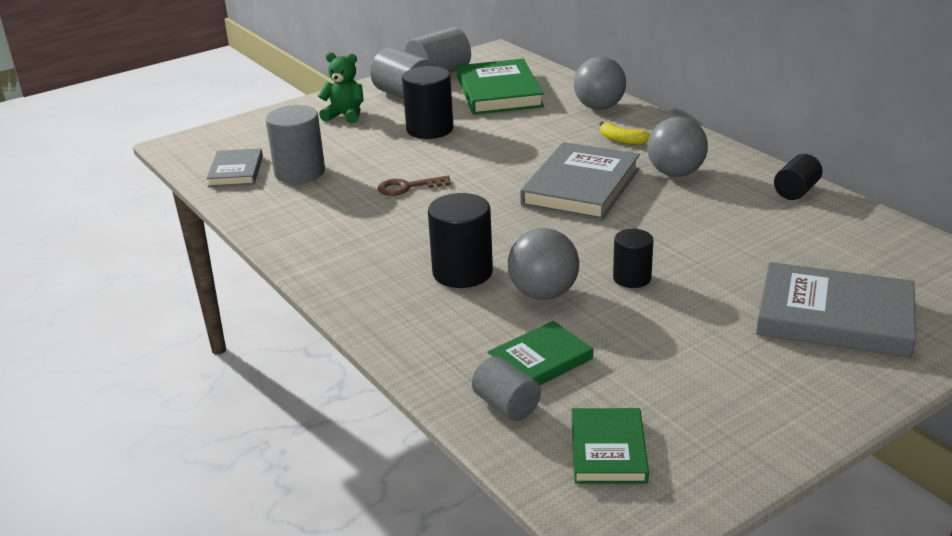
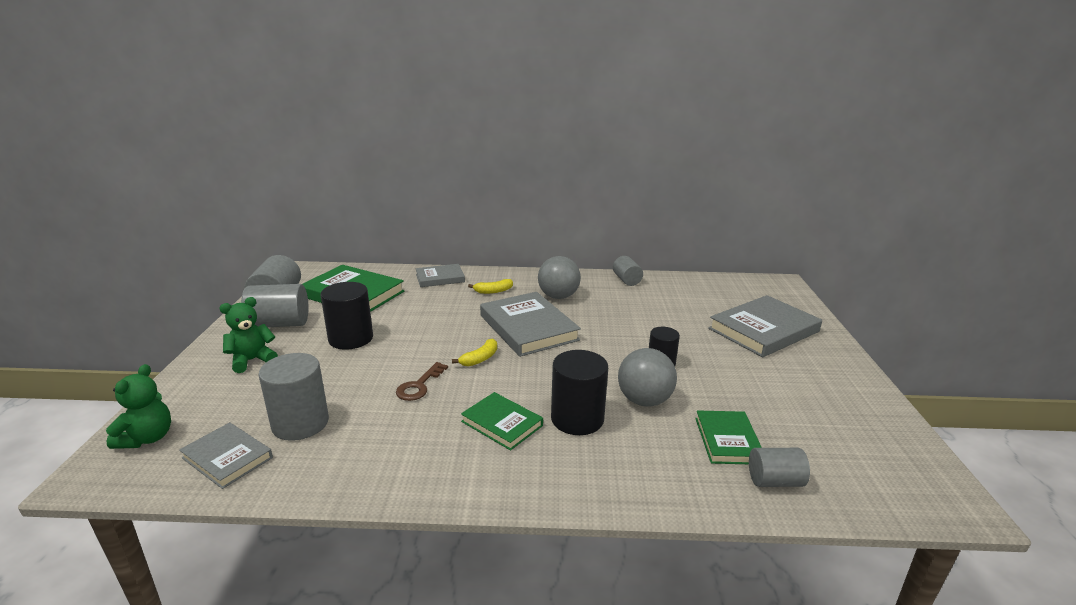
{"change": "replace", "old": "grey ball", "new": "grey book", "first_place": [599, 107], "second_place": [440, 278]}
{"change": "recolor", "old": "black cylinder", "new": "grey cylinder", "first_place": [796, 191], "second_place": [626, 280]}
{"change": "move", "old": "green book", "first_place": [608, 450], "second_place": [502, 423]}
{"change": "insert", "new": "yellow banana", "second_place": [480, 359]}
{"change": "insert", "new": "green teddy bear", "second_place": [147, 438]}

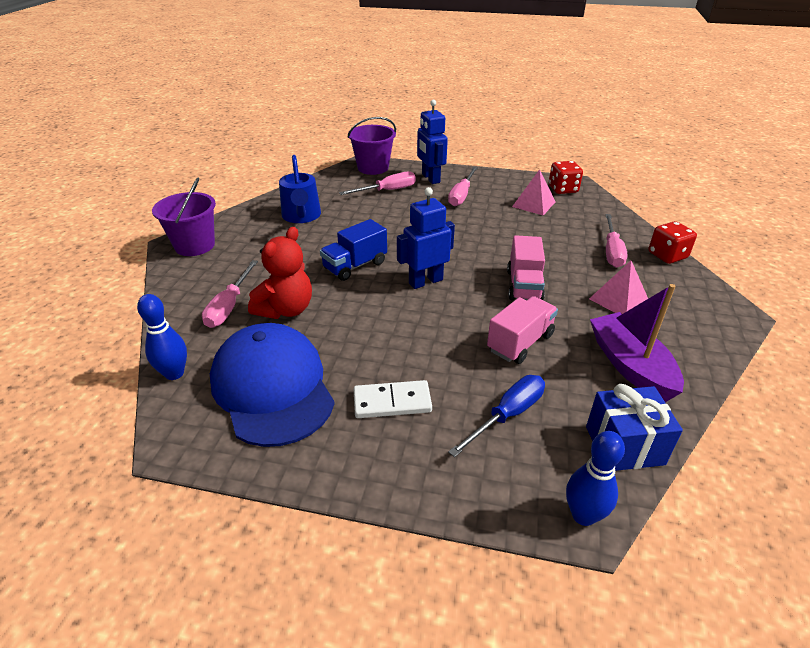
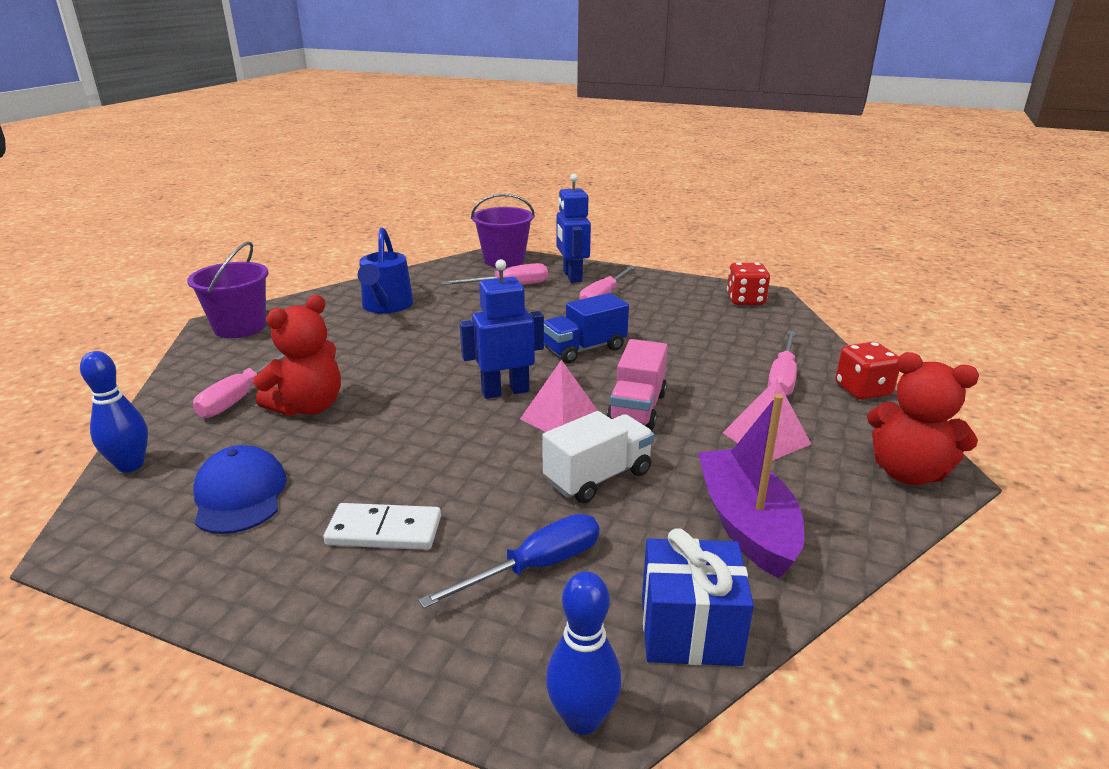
{"change": "move", "old": "pink pyramid", "first_place": [534, 204], "second_place": [561, 417]}
{"change": "move", "old": "blue truck", "first_place": [355, 266], "second_place": [584, 349]}
{"change": "recolor", "old": "pink truck", "new": "white truck", "first_place": [520, 343], "second_place": [598, 477]}
{"change": "resize", "old": "blue cap", "first_place": [272, 387], "second_place": [240, 495], "factor": 0.58}
{"change": "insert", "new": "red teddy bear", "second_place": [907, 473]}

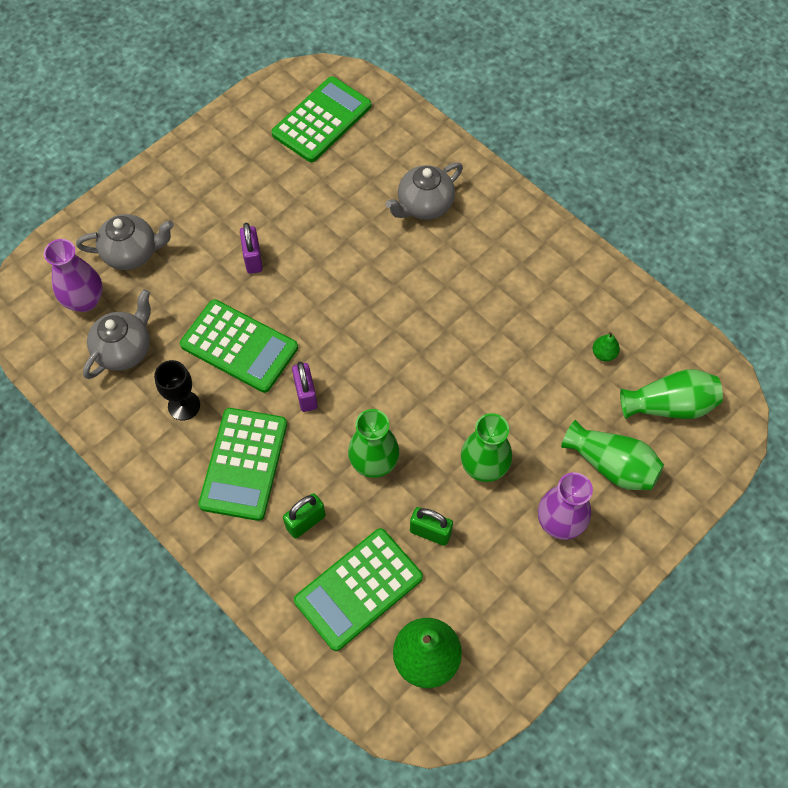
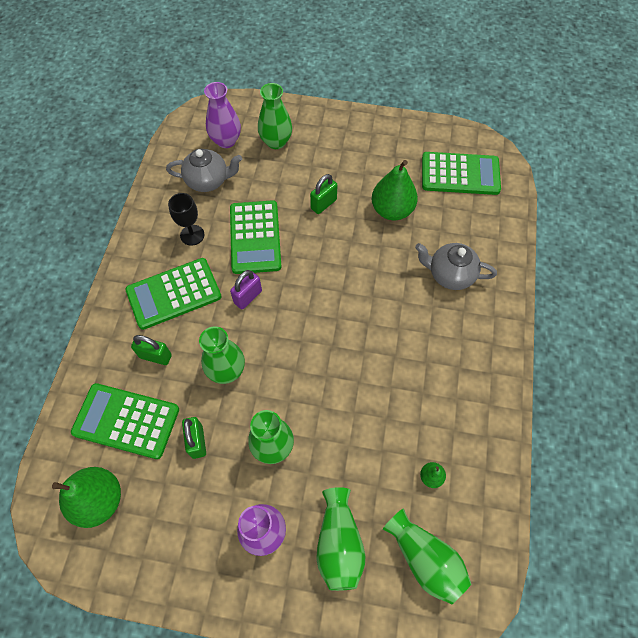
{"change": "replace", "old": "grey teapot", "new": "green vase", "first_place": [132, 253], "second_place": [276, 142]}
{"change": "recolor", "old": "purple padlock", "new": "green padlock", "first_place": [253, 259], "second_place": [323, 204]}
{"change": "insert", "new": "green pear", "second_place": [392, 210]}

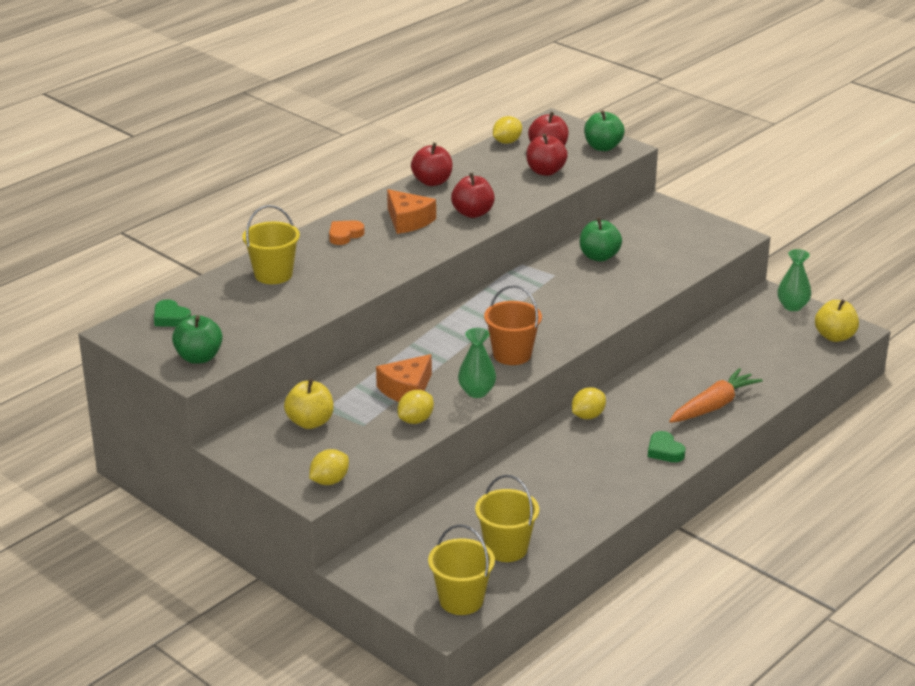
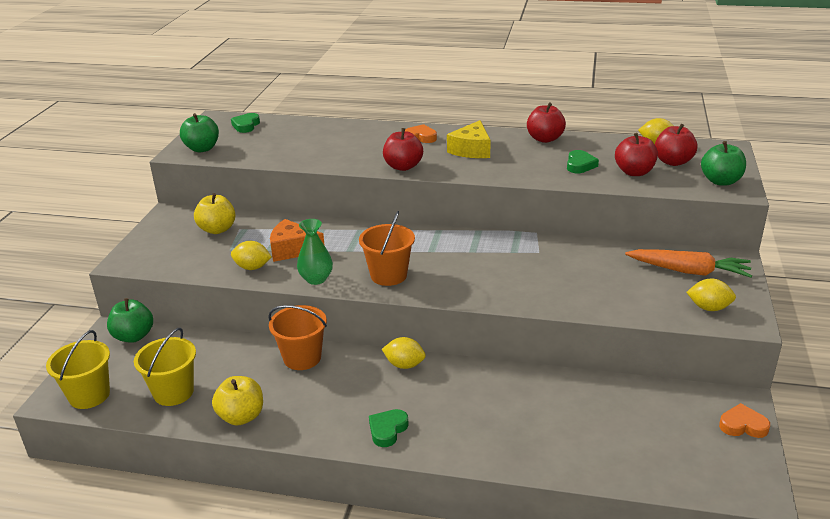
{"change": "move", "old": "red apple", "first_place": [472, 213], "second_place": [403, 166]}
{"change": "recolor", "old": "orange cheese", "new": "yellow cheese", "first_place": [408, 221], "second_place": [471, 150]}
{"change": "delete", "old": "yellow bucket", "first_place": [273, 274]}
{"change": "move", "old": "green apple", "first_place": [599, 257], "second_place": [134, 336]}
{"change": "replace", "old": "green vase", "new": "orange heart", "first_place": [792, 306], "second_place": [743, 425]}
{"change": "move", "old": "yellow apple", "first_place": [834, 336], "second_place": [241, 416]}
{"change": "move", "old": "orange carrot", "first_place": [713, 406], "second_place": [689, 271]}
{"change": "move", "old": "yellow lemon", "first_place": [329, 481], "second_place": [709, 308]}
{"change": "insert", "new": "green heart", "second_place": [580, 165]}
{"change": "insert", "new": "orange bucket", "second_place": [302, 358]}

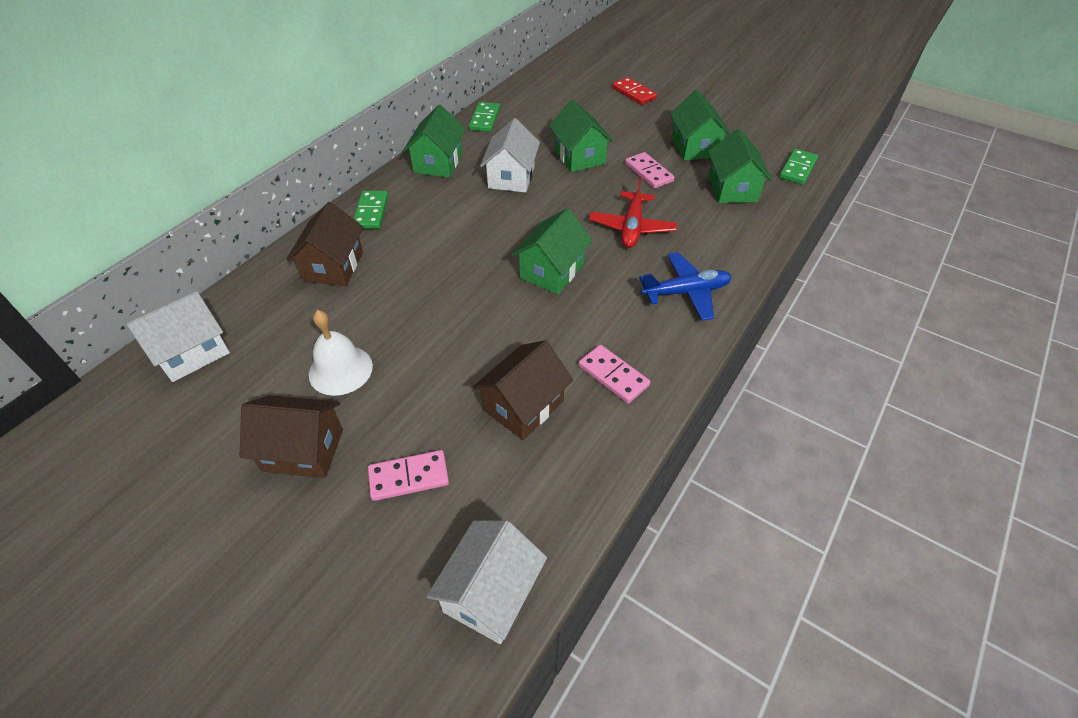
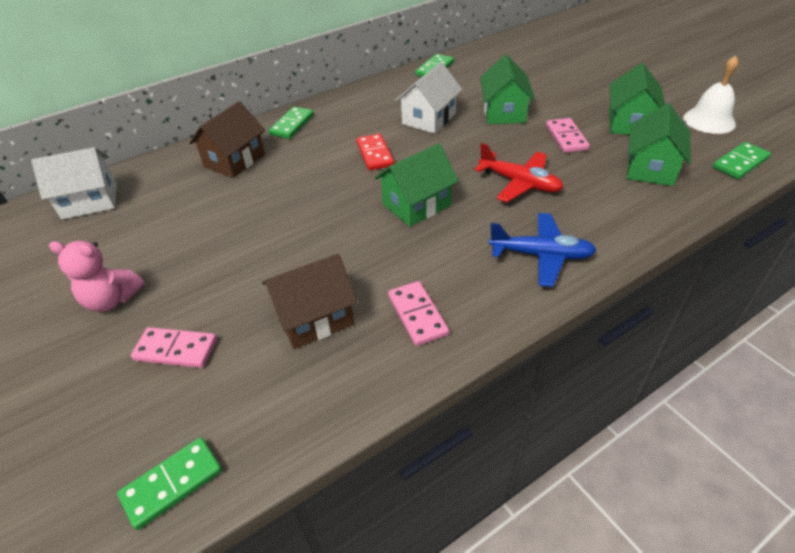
{"change": "move", "old": "red domino", "first_place": [634, 93], "second_place": [375, 154]}
{"change": "delete", "old": "green house", "first_place": [438, 163]}
{"change": "rotate", "old": "red plane", "first_place": [632, 227], "second_place": [519, 183], "degrees": -90}
{"change": "move", "old": "white bell", "first_place": [340, 370], "second_place": [709, 120]}
{"change": "replace", "old": "brown house", "new": "pink teddy bear", "first_place": [303, 450], "second_place": [112, 299]}
{"change": "replace", "old": "white house", "new": "green domino", "first_place": [490, 593], "second_place": [172, 483]}

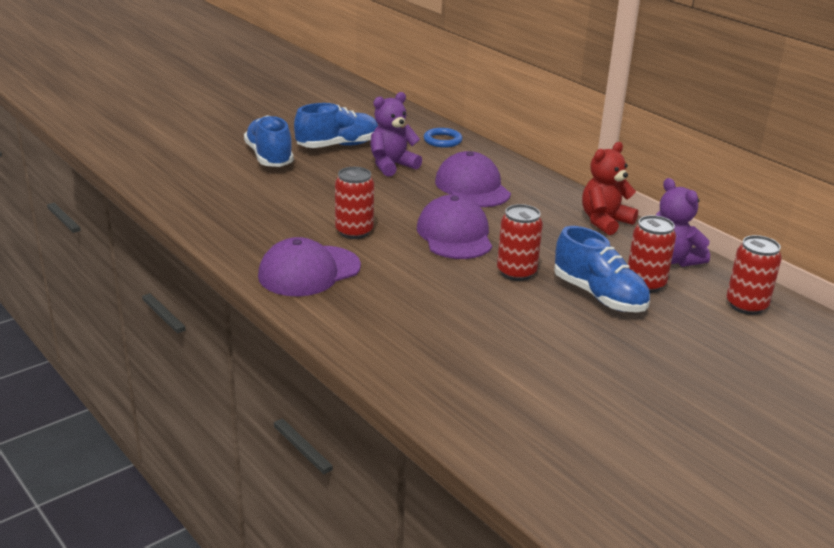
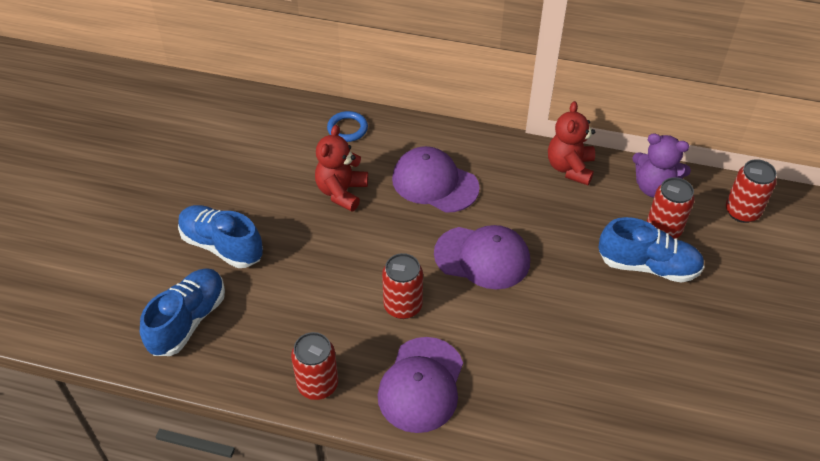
{"change": "recolor", "old": "purple teddy bear", "new": "red teddy bear", "first_place": [392, 166], "second_place": [341, 192]}
{"change": "move", "old": "blue shoe", "first_place": [338, 146], "second_place": [188, 321]}
{"change": "rotate", "old": "purple cap", "first_place": [455, 235], "second_place": [482, 257], "degrees": 150}
{"change": "move", "old": "red can", "first_place": [516, 272], "second_place": [318, 385]}

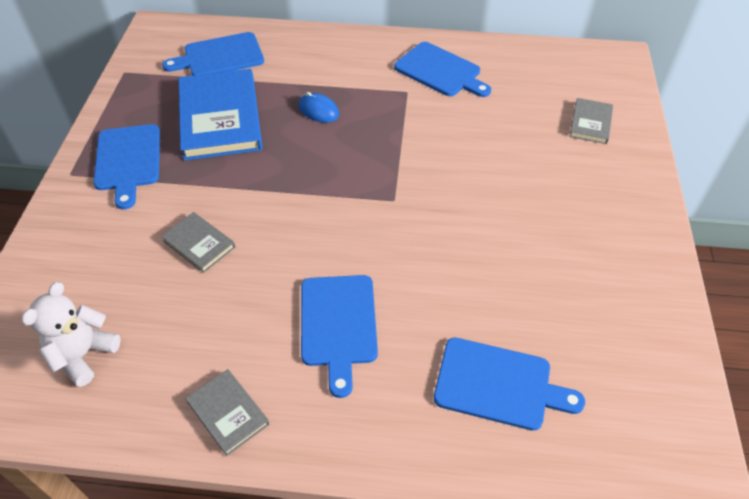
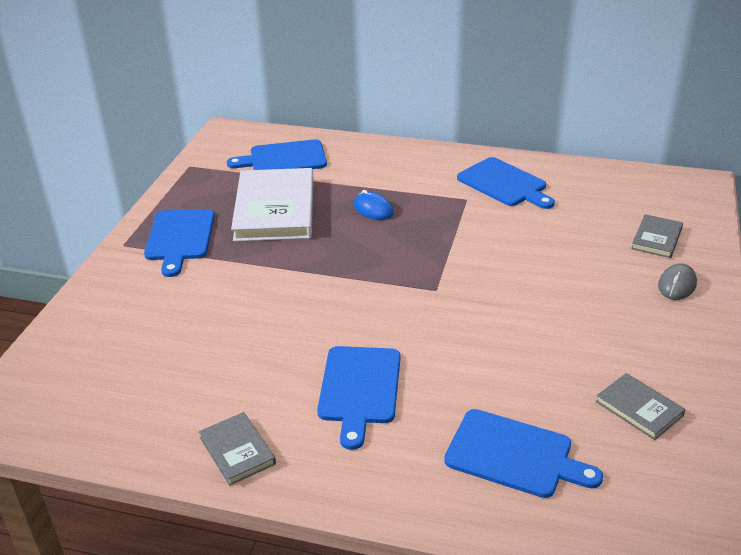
{"change": "recolor", "old": "blue book", "new": "white book", "first_place": [220, 118], "second_place": [275, 209]}
{"change": "move", "old": "grey book", "first_place": [199, 244], "second_place": [639, 408]}
{"change": "delete", "old": "white teddy bear", "first_place": [83, 355]}
{"change": "insert", "new": "grey mouse", "second_place": [677, 285]}

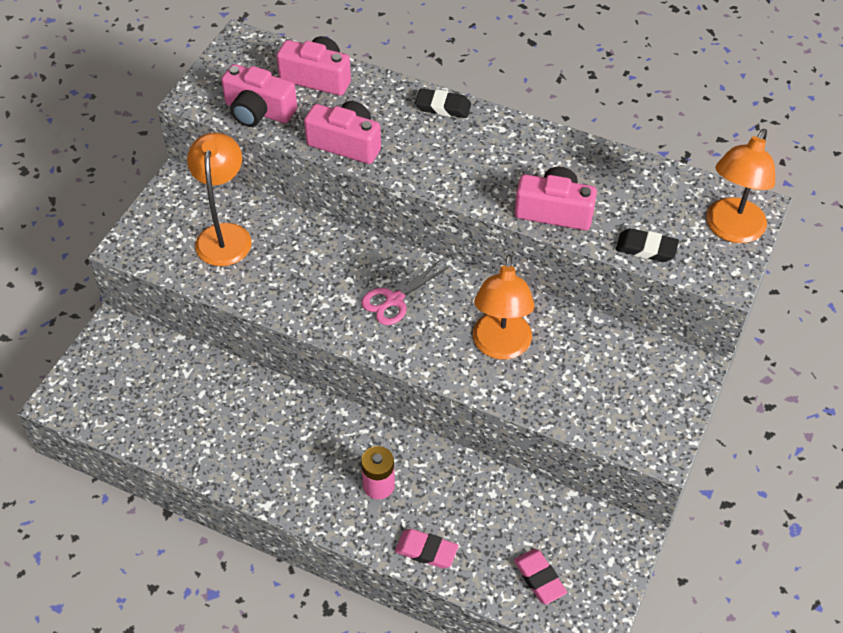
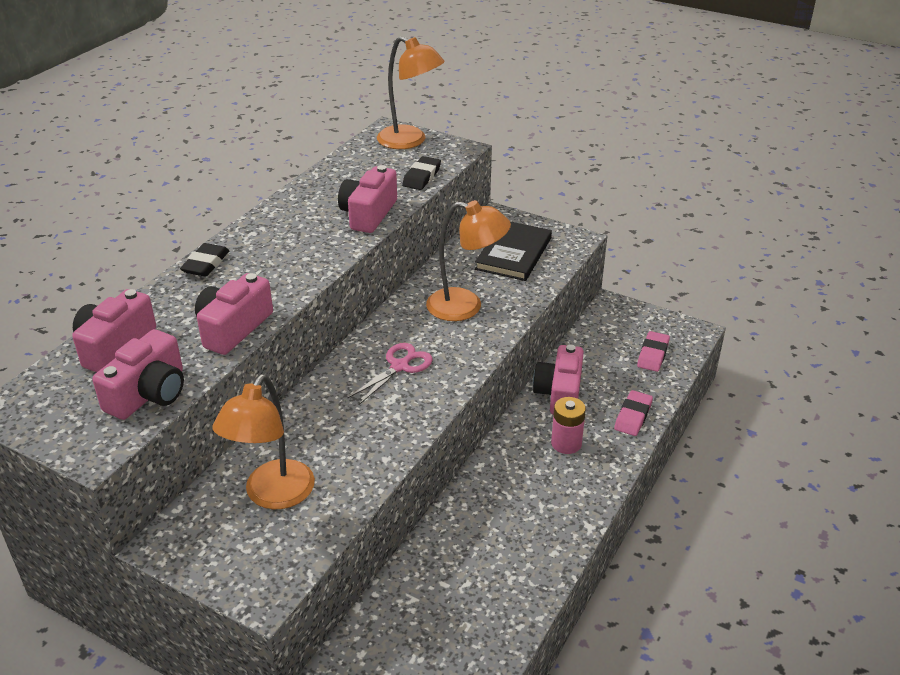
{"change": "rotate", "old": "orange lamp", "first_place": [225, 235], "second_place": [273, 495], "degrees": -75}
{"change": "rotate", "old": "pink scissors", "first_place": [394, 300], "second_place": [399, 366], "degrees": -105}
{"change": "rotate", "old": "pink eraser", "first_place": [539, 578], "second_place": [653, 354], "degrees": -45}
{"change": "insert", "new": "black book", "second_place": [514, 253]}
{"change": "insert", "new": "pink camera", "second_place": [559, 393]}

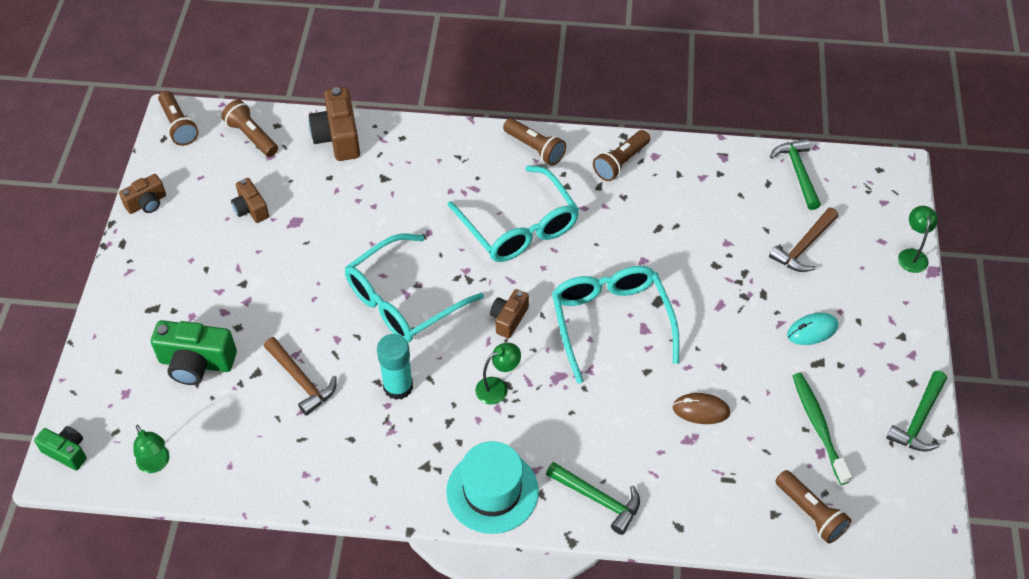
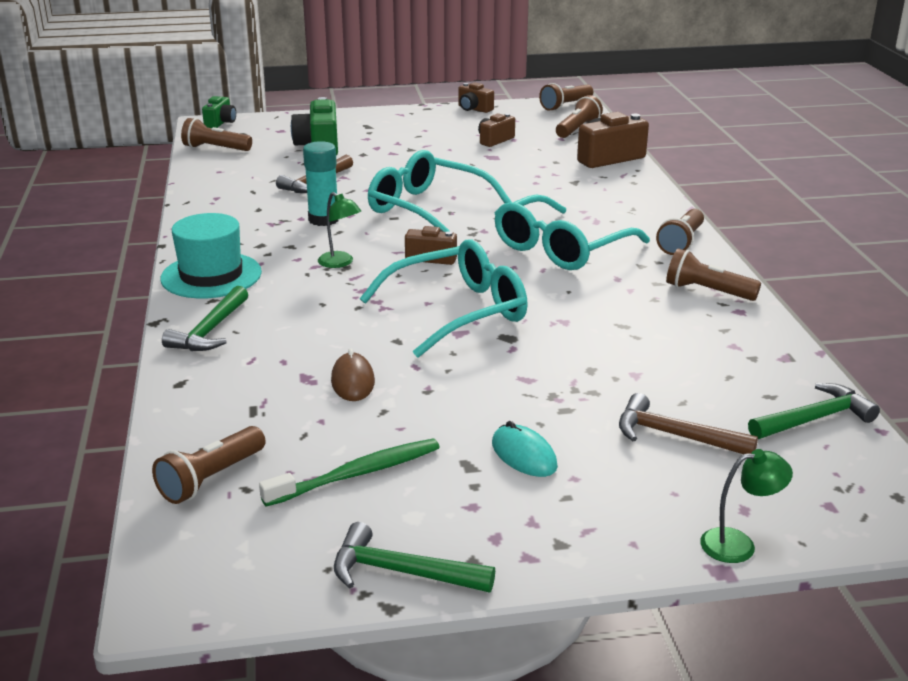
{"change": "replace", "old": "green lamp", "new": "brown flashlight", "first_place": [156, 464], "second_place": [215, 149]}

